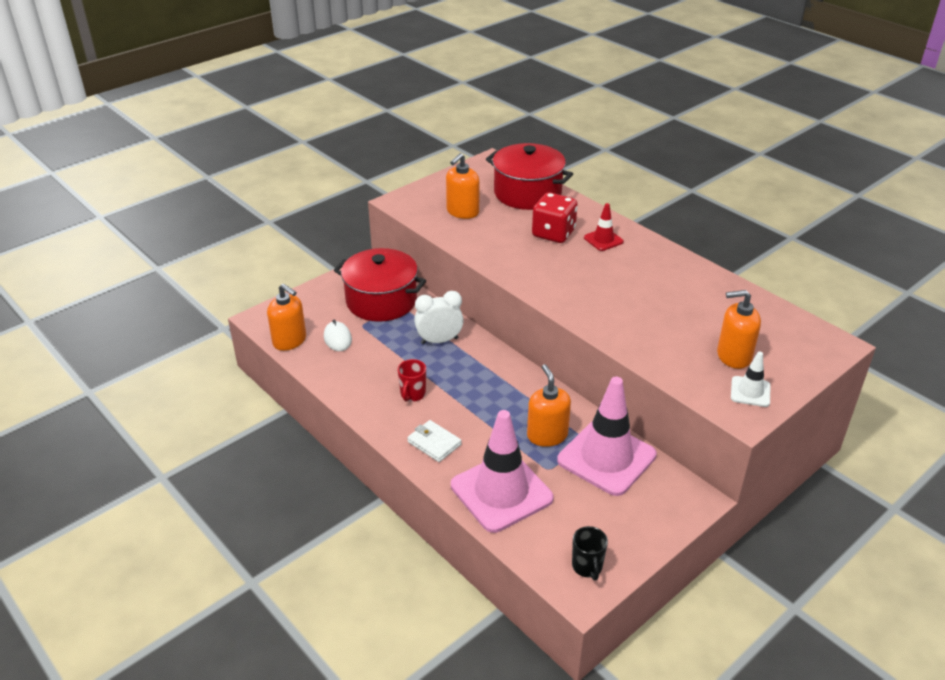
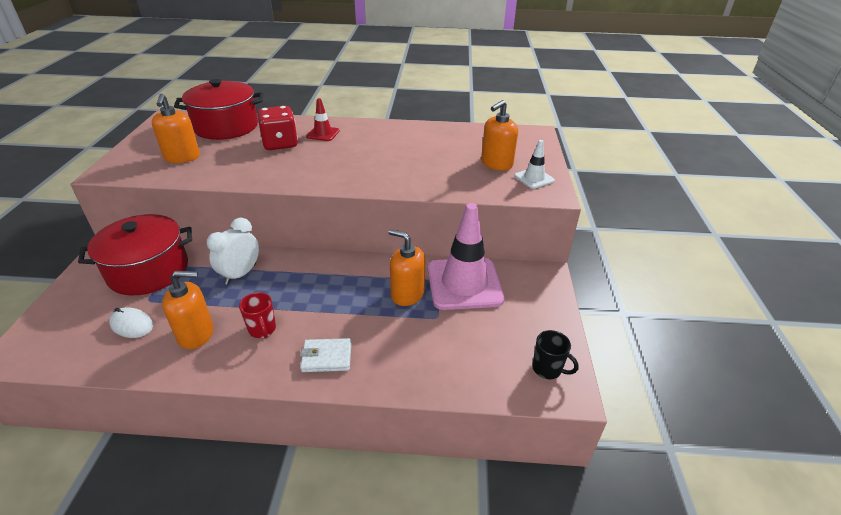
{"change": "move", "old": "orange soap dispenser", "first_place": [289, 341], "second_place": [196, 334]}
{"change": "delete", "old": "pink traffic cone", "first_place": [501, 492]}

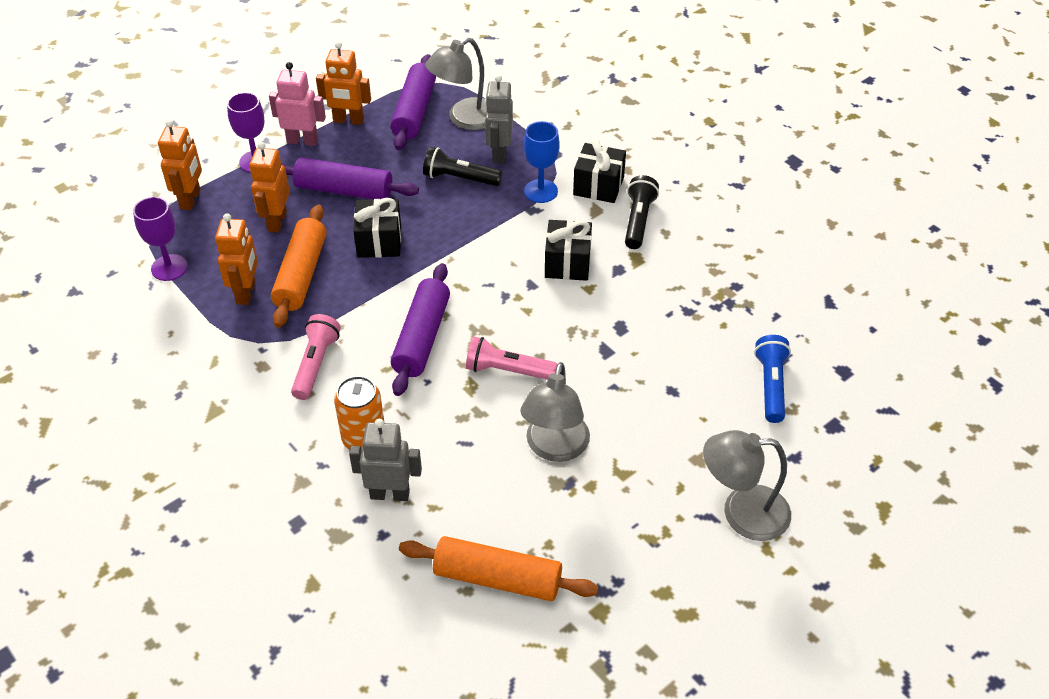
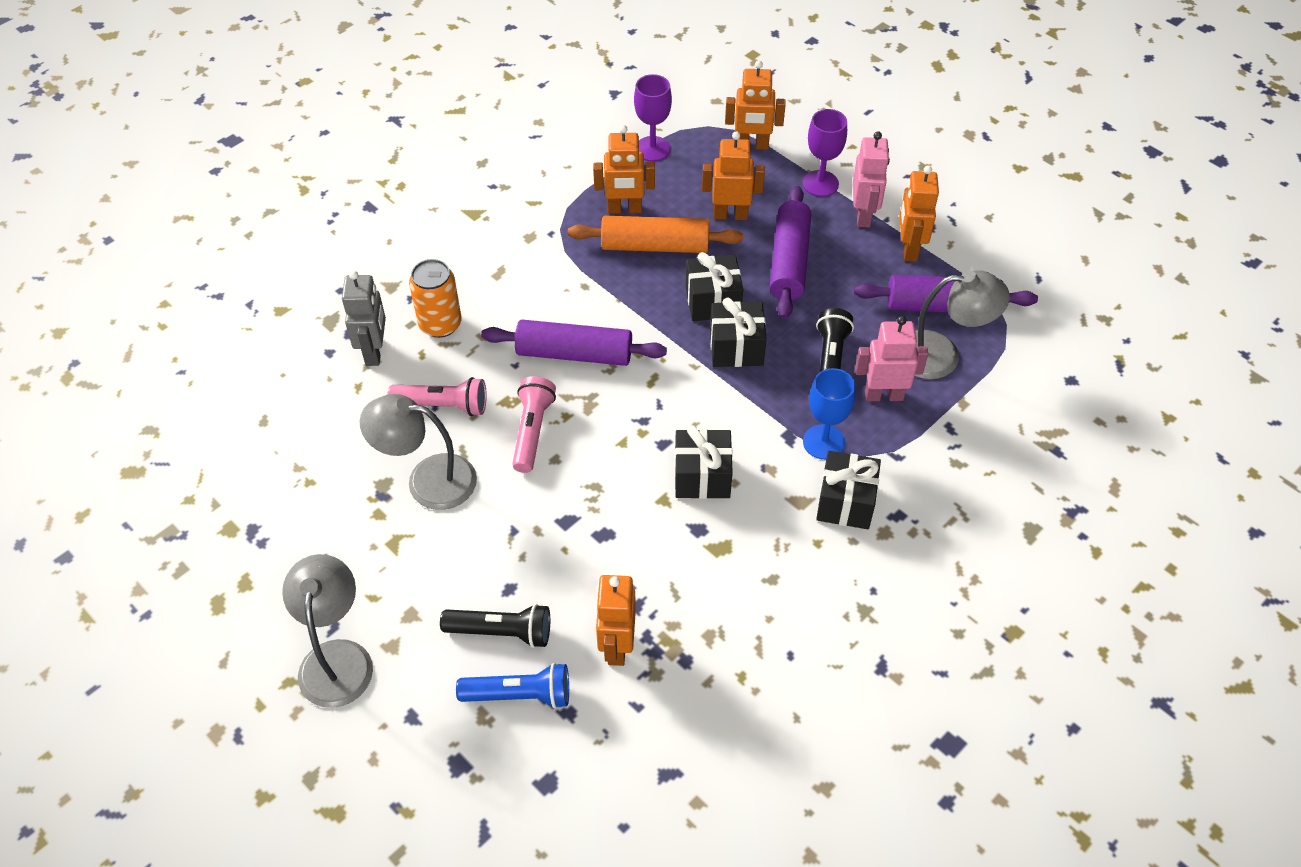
{"change": "rotate", "old": "grey lamp", "first_place": [464, 119], "second_place": [941, 355], "degrees": 135}
{"change": "recolor", "old": "grey robot", "new": "pink robot", "first_place": [499, 154], "second_place": [883, 395]}
{"change": "move", "old": "black flashlight", "first_place": [638, 220], "second_place": [501, 632]}
{"change": "move", "old": "pink flashlight", "first_place": [316, 364], "second_place": [443, 405]}
{"change": "delete", "old": "orange rolling pin", "first_place": [497, 578]}
{"change": "insert", "new": "black gift", "second_place": [736, 348]}
{"change": "insert", "new": "orange robot", "second_place": [616, 646]}

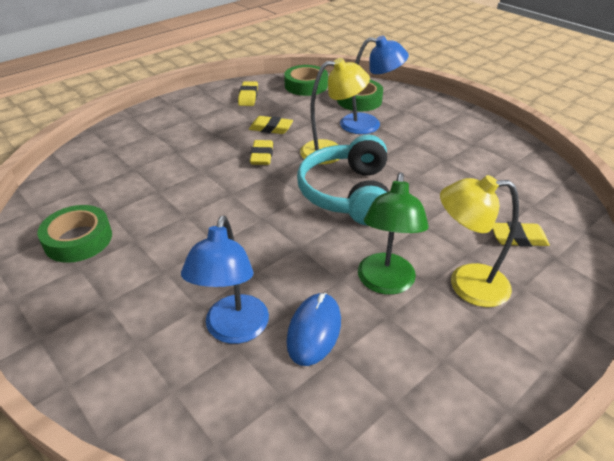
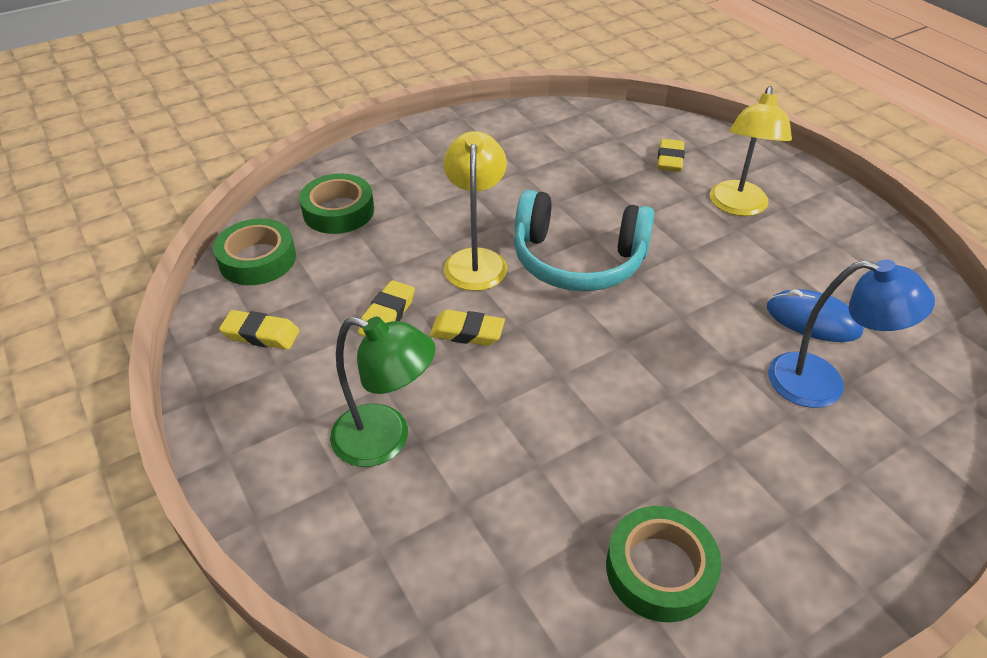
{"change": "delete", "old": "blue lamp", "first_place": [369, 124]}
{"change": "move", "old": "green lamp", "first_place": [385, 283], "second_place": [385, 440]}

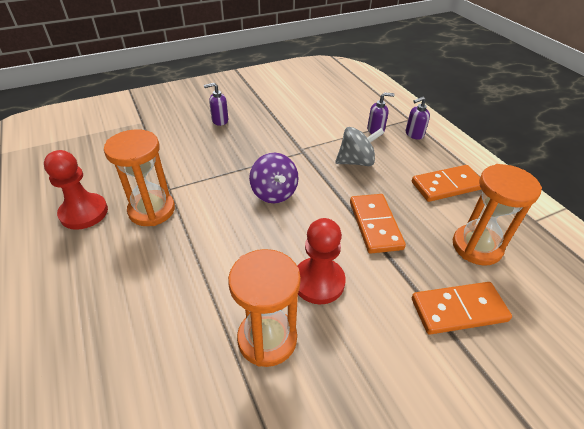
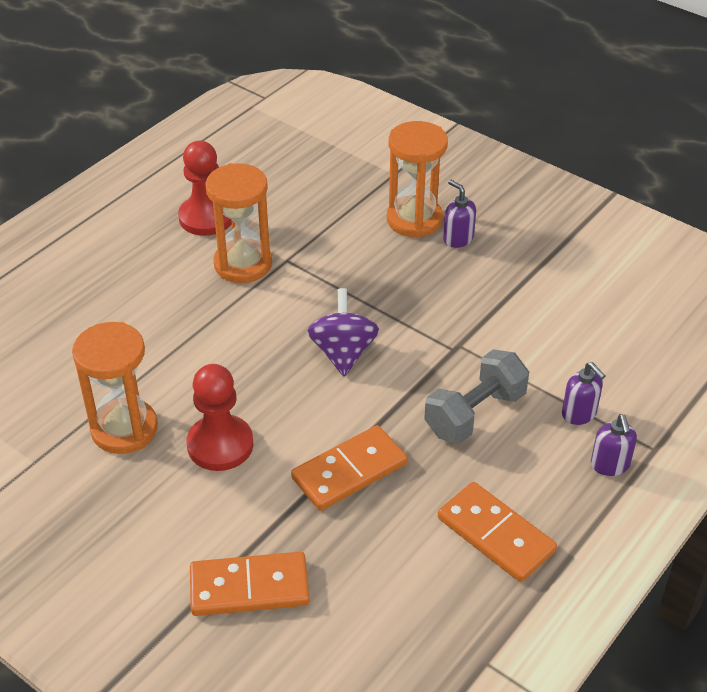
{"change": "rotate", "old": "purple soap dispenser", "first_place": [414, 134], "second_place": [610, 465], "degrees": -135}
{"change": "replace", "old": "grey spinning top", "new": "grey dumbbell", "first_place": [356, 162], "second_place": [475, 413]}
{"change": "rotate", "old": "purple spinning top", "first_place": [274, 193], "second_place": [343, 353], "degrees": 135}
{"change": "move", "old": "orange hourglass", "first_place": [476, 247], "second_place": [414, 219]}
{"change": "rotate", "old": "orange domino", "first_place": [458, 310], "second_place": [249, 587], "degrees": -60}

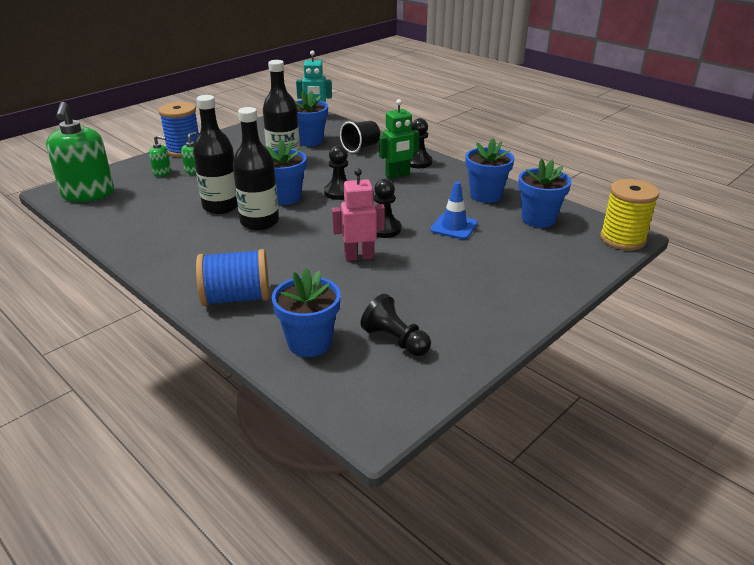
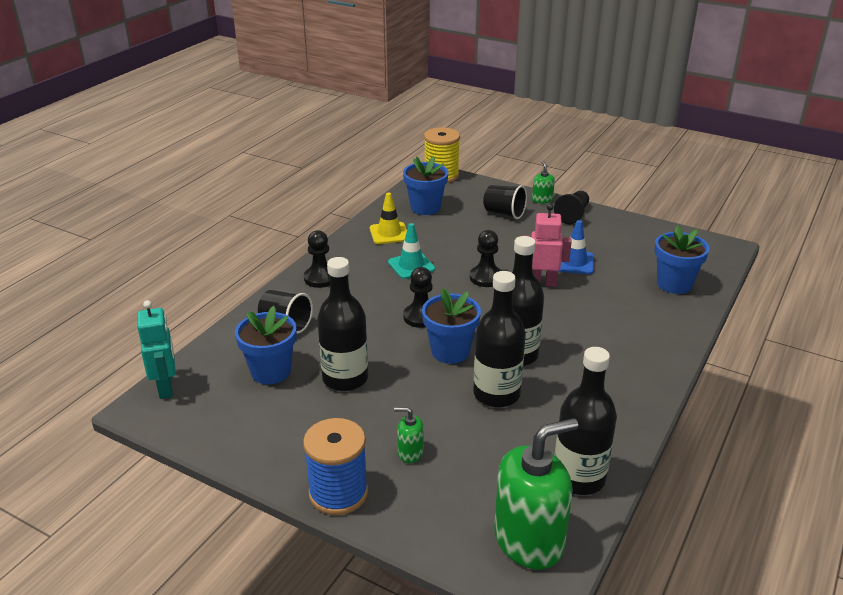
{"change": "delete", "old": "green robot", "first_place": [397, 175]}
{"change": "move", "old": "green soap dispenser", "first_place": [162, 173], "second_place": [542, 200]}
{"change": "replace", "old": "blue flower pot", "new": "yellow traffic cone", "first_place": [485, 195], "second_place": [389, 233]}
{"change": "rotate", "old": "pink robot", "first_place": [359, 256], "second_place": [542, 283], "degrees": 120}
{"change": "move", "old": "blue traffic cone", "first_place": [454, 227], "second_place": [574, 262]}
{"change": "delete", "old": "blue spool", "first_place": [236, 298]}
{"change": "move", "old": "black pawn", "first_place": [395, 340], "second_place": [573, 215]}
{"change": "insert", "new": "black cup", "second_place": [504, 213]}
{"change": "insert", "new": "turquoise traffic cone", "second_place": [411, 266]}
{"change": "insert", "new": "black bottle", "second_place": [579, 478]}

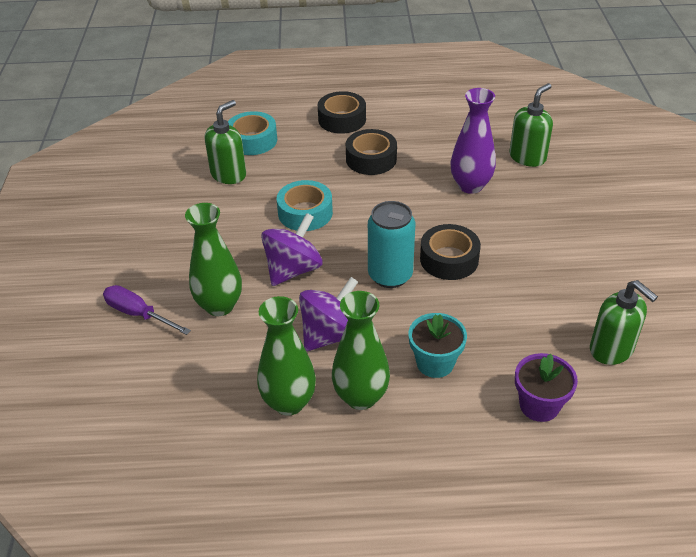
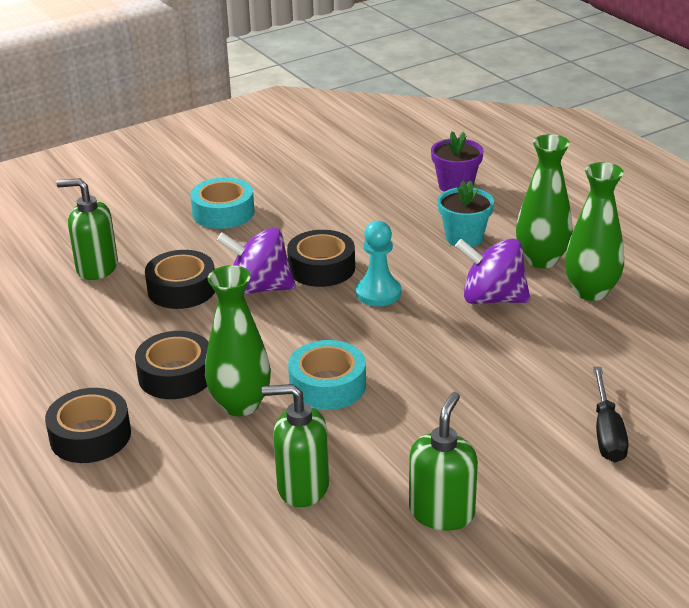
{"change": "replace", "old": "purple vase", "new": "black tape", "first_place": [470, 186], "second_place": [182, 289]}
{"change": "move", "old": "turquoise tape", "first_place": [252, 140], "second_place": [223, 212]}
{"change": "replace", "old": "turquoise can", "new": "turquoise pawn", "first_place": [390, 275], "second_place": [378, 293]}
{"change": "move", "old": "green vase", "first_place": [219, 306], "second_place": [240, 405]}
{"change": "move", "old": "purple spinning top", "first_place": [293, 270], "second_place": [259, 288]}
{"change": "move", "old": "green soap dispenser", "first_place": [611, 350], "second_place": [442, 512]}
{"change": "recolor", "old": "purple screwdriver", "new": "black screwdriver", "first_place": [138, 314], "second_place": [607, 432]}

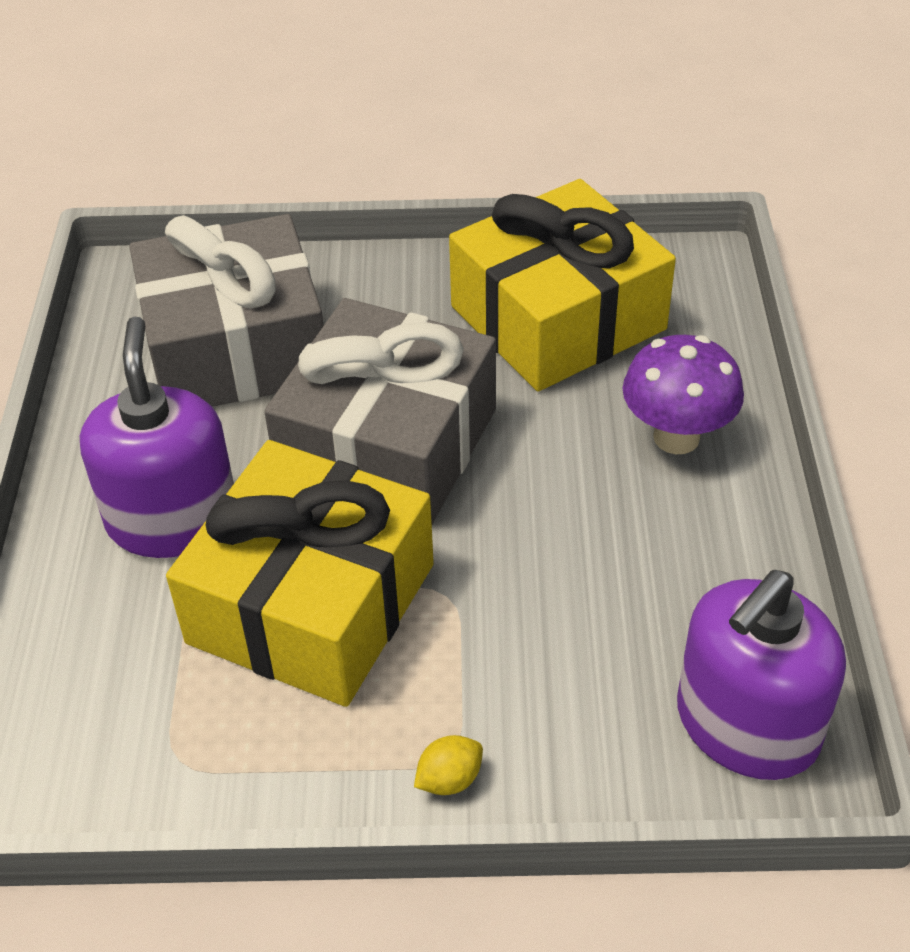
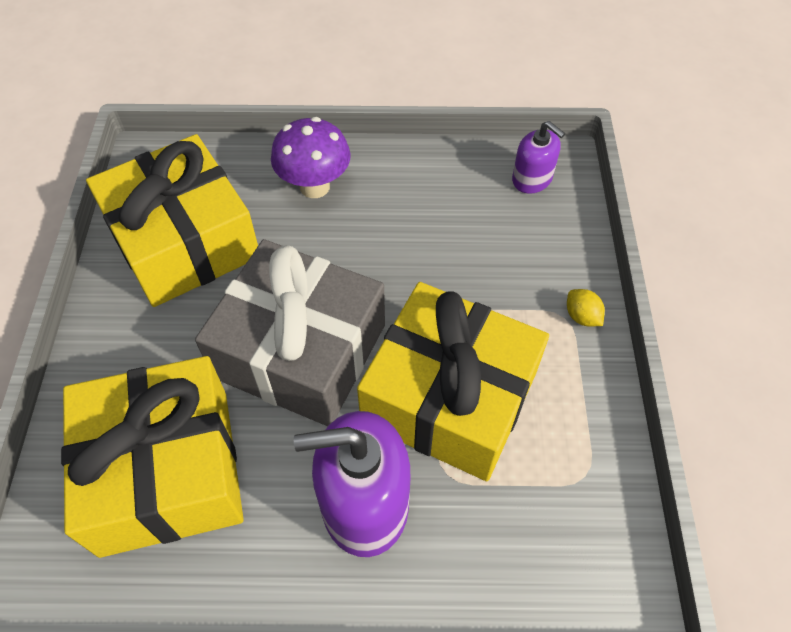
{"change": "recolor", "old": "grey gift", "new": "yellow gift", "first_place": [236, 348], "second_place": [166, 470]}
{"change": "resize", "old": "purple soap dispenser", "first_place": [746, 725], "second_place": [532, 179], "factor": 0.56}

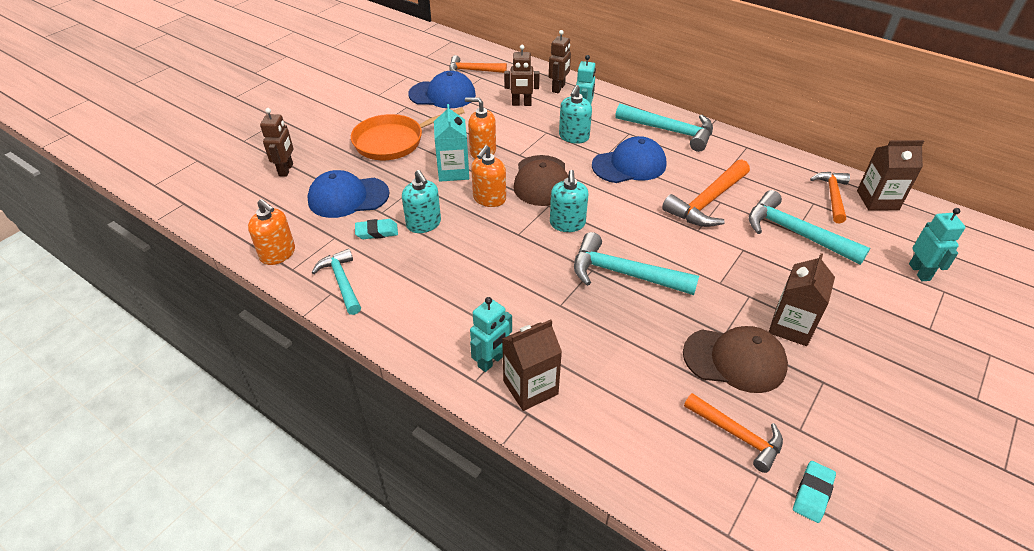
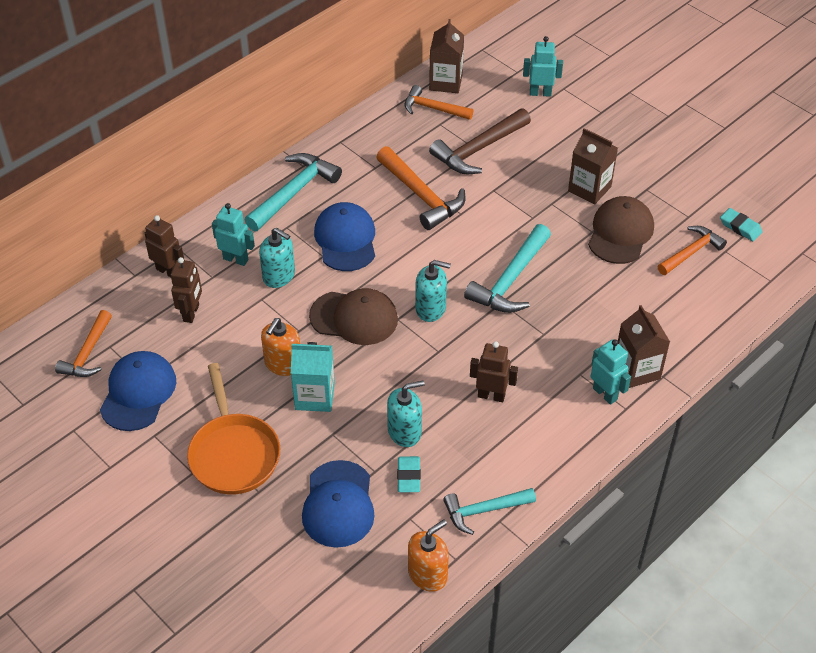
{"change": "move", "old": "brown robot", "first_place": [286, 170], "second_place": [491, 395]}
{"change": "delete", "old": "orange soap dispenser", "first_place": [489, 199]}
{"change": "recolor", "old": "turquoise hammer", "new": "brown hammer", "first_place": [795, 233], "second_place": [479, 149]}

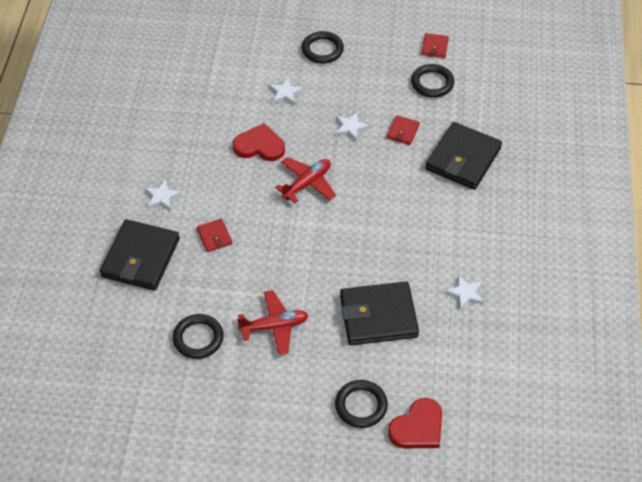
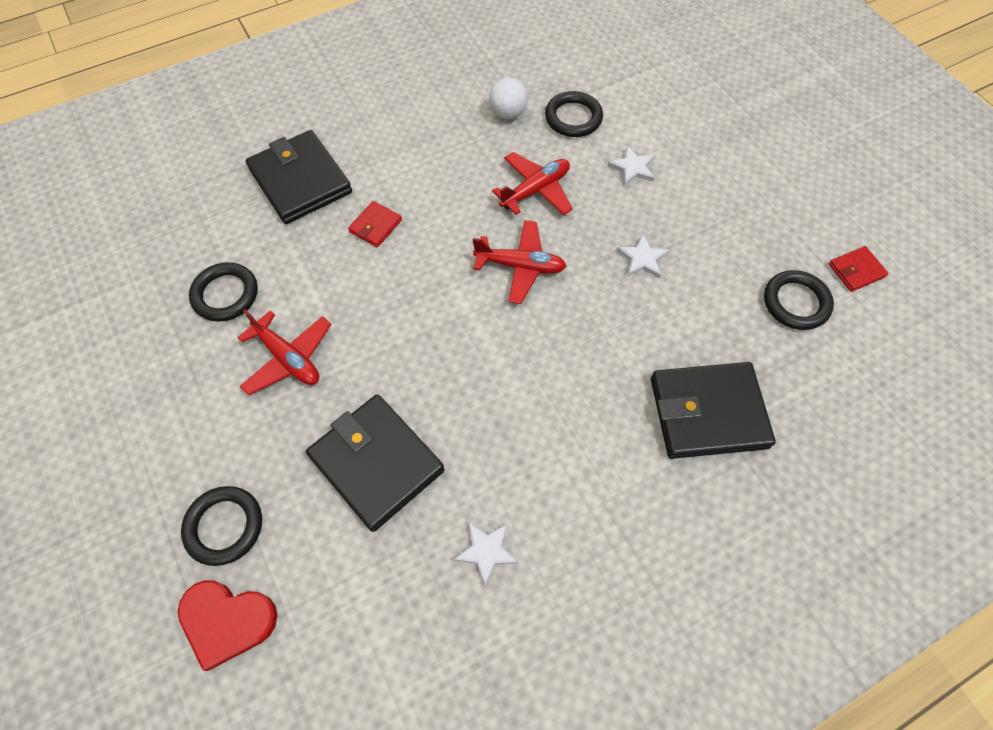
{"change": "move", "old": "black ring", "first_place": [322, 50], "second_place": [573, 118]}
{"change": "delete", "old": "red wallet", "first_place": [402, 131]}
{"change": "replace", "old": "red heart", "new": "red plane", "first_place": [259, 146], "second_place": [535, 190]}
{"change": "delete", "old": "white star", "first_place": [162, 197]}
{"change": "rotate", "old": "black wallet", "first_place": [140, 258], "second_place": [300, 181], "degrees": 75}
{"change": "insert", "new": "white ball", "second_place": [507, 113]}

